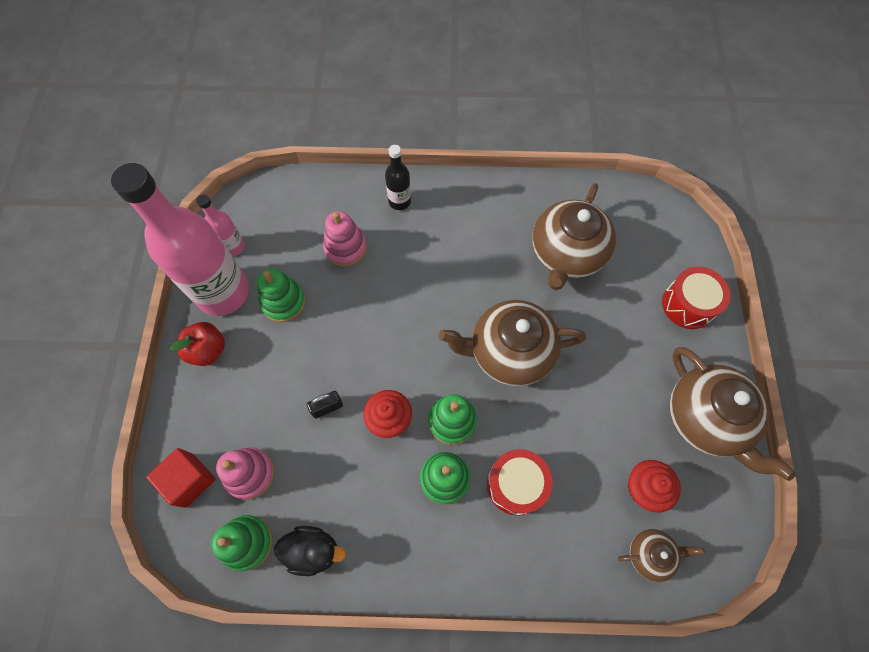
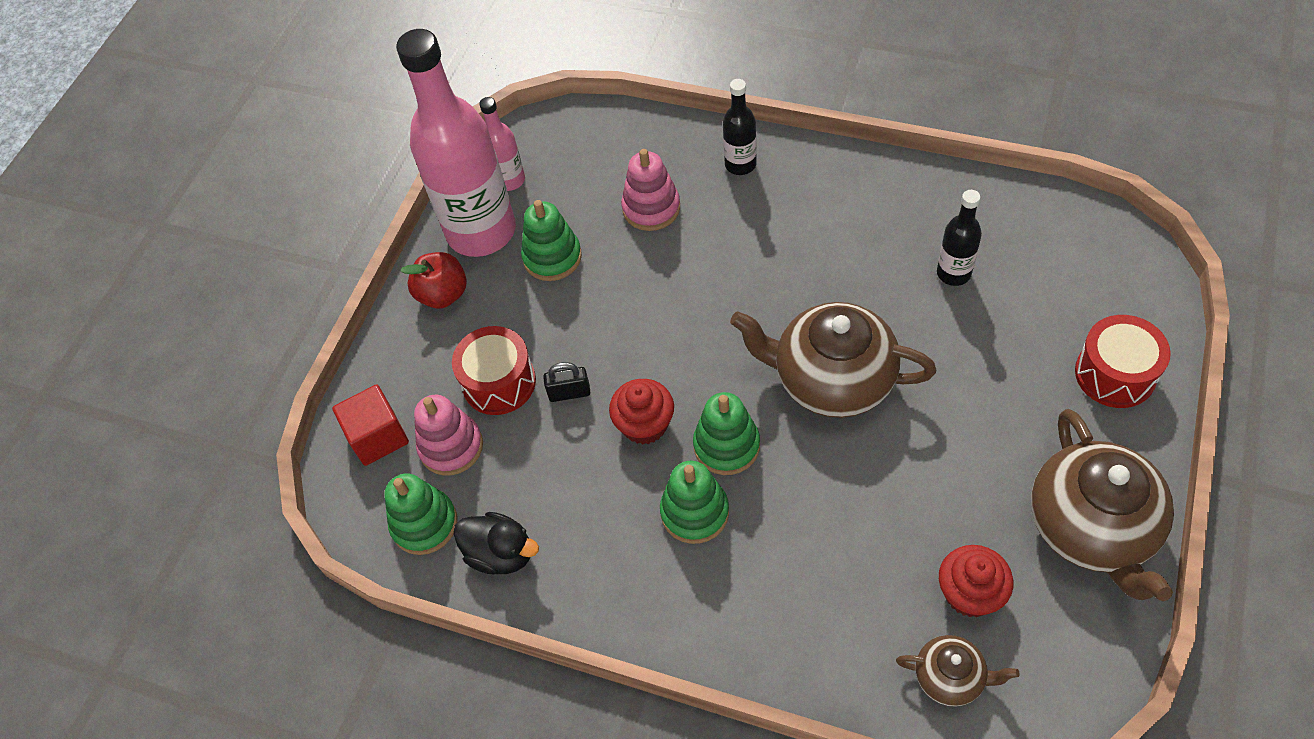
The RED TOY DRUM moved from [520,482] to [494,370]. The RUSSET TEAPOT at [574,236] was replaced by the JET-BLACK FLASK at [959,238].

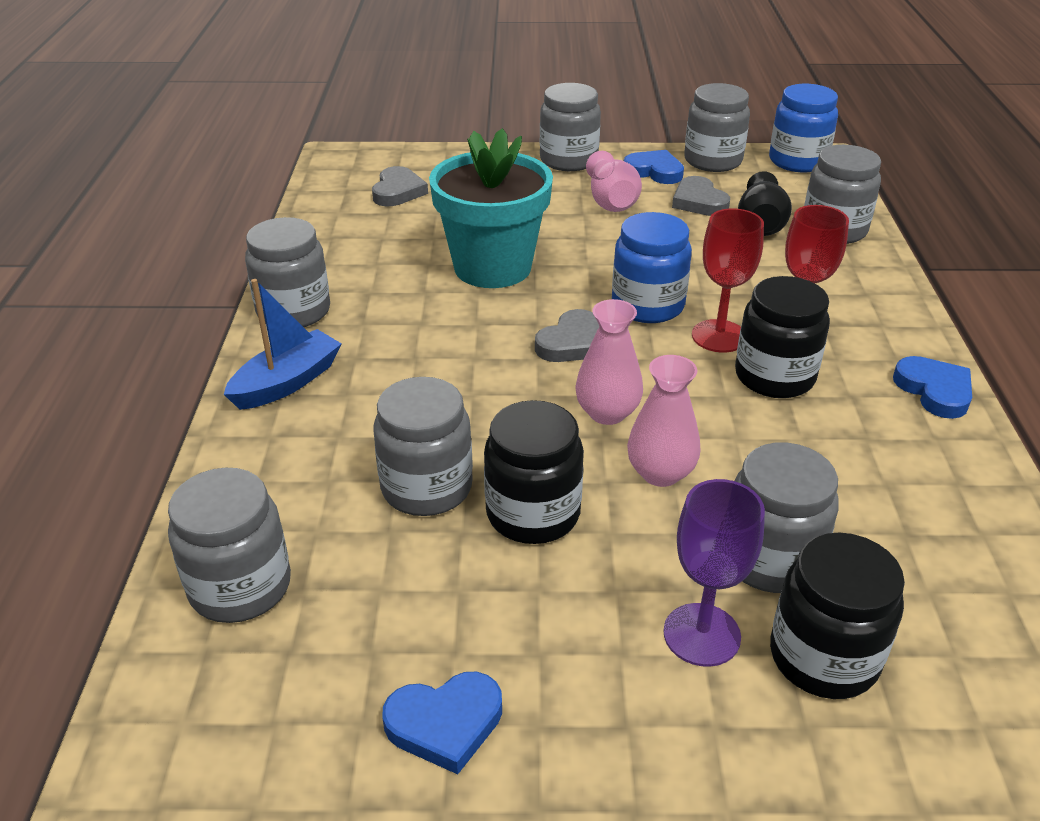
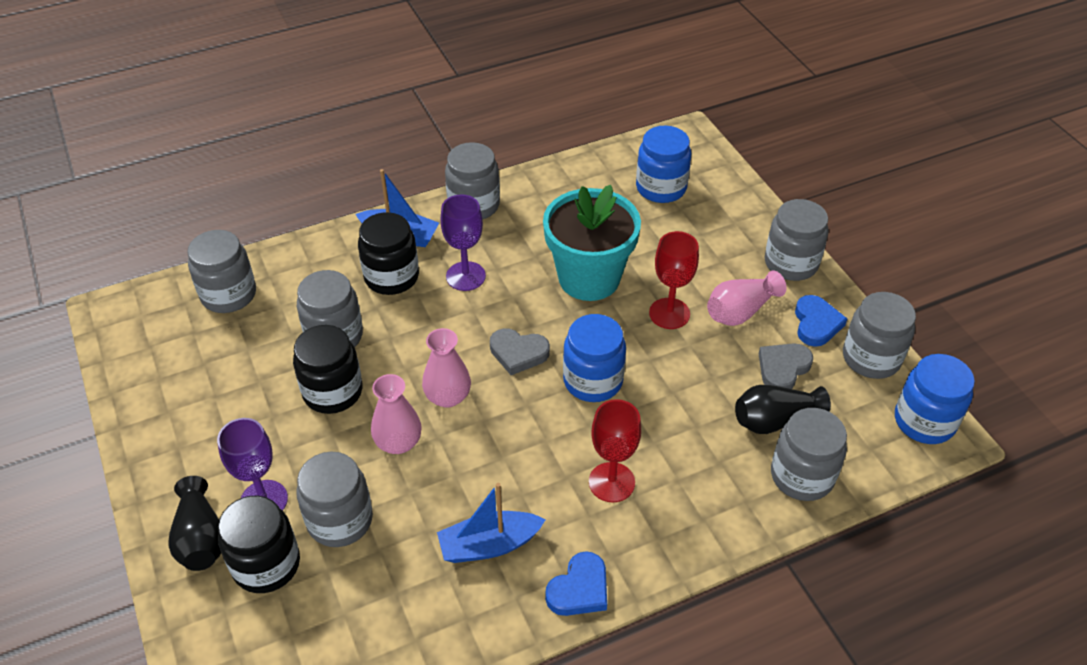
The ASH-GREY HEART at [400,186] was replaced by the COBALT PRESERVE JAR at [663,164]. The COBALT HEART at [442,723] disappeared. The RED WINE GLASS moved from [728,280] to [674,280]. The JET-BLACK PRESERVE JAR moved from [782,337] to [388,253]. The JET-BLACK FLOWER VASE at [194,523] appeared. The COBALT SAILBOAT at [491,523] appeared. The PURPLE WINE GLASS at [463,242] appeared.

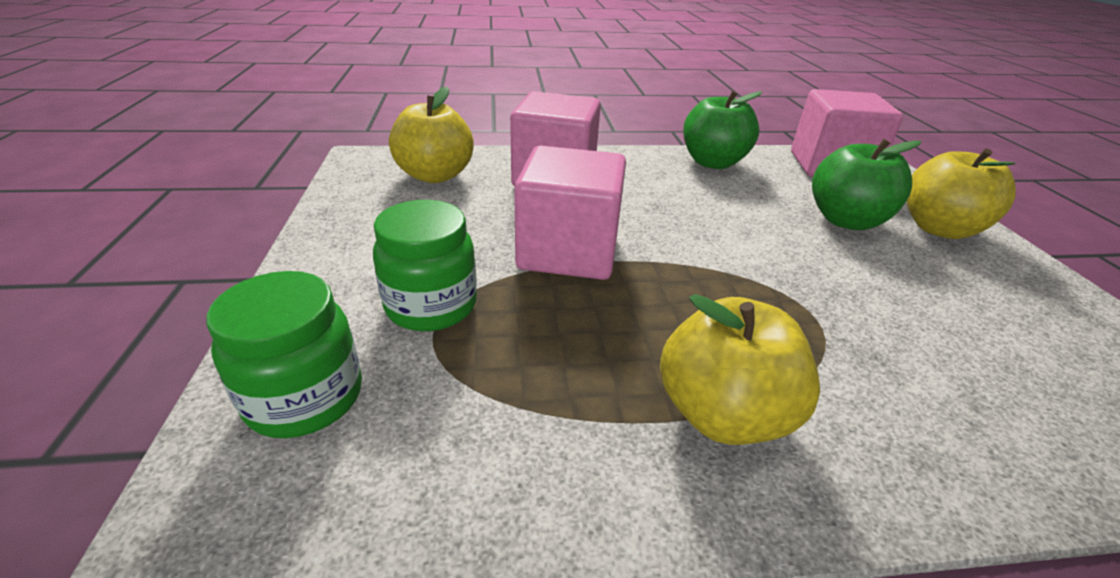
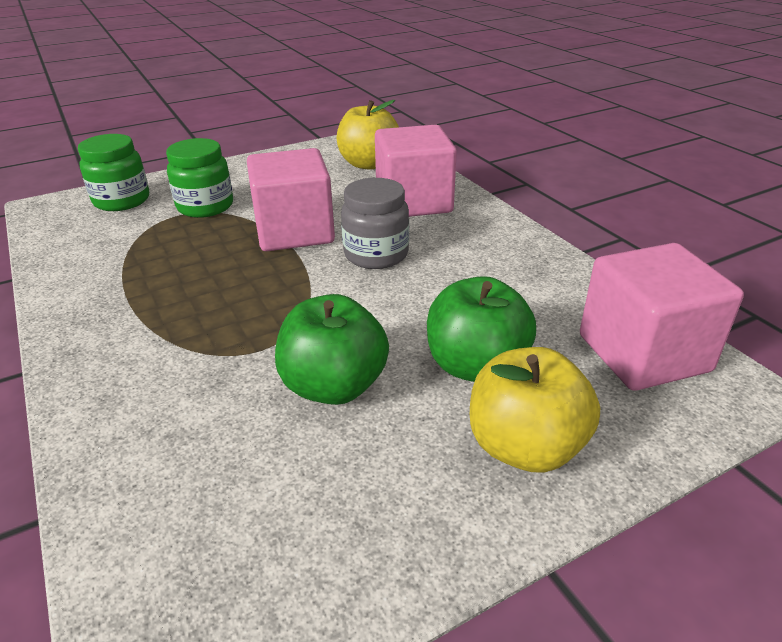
The BRIGHT YELLOW APPLE FRUIT at [740,369] disappeared. The EMERALD APPLE FRUIT moved from [722,129] to [332,349]. The ASH-GREY PRESERVE JAR at [375,223] appeared.

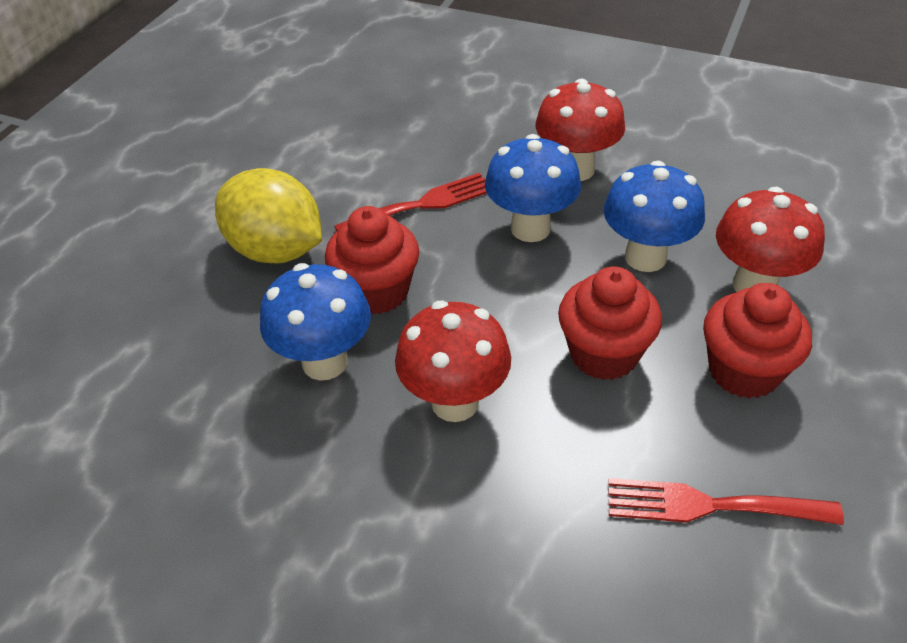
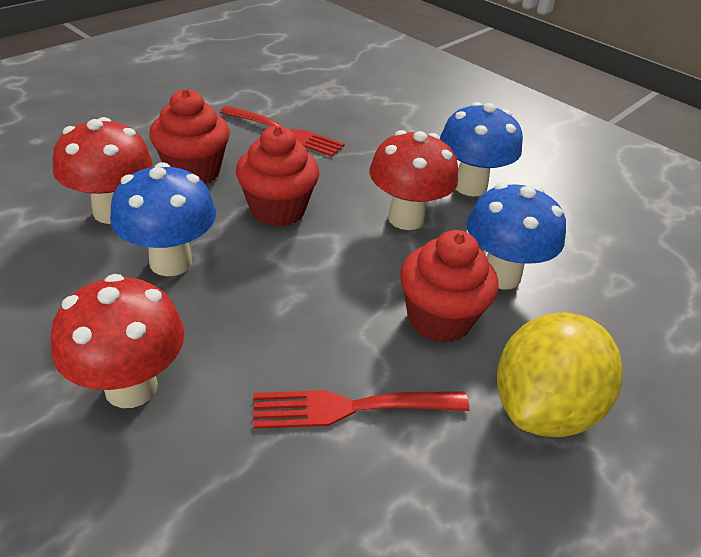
The BRIGHT YELLOW TOY LEMON at [268,215] turned 75 degrees clockwise. The COBALT TOADSTOOL moved from [533,188] to [481,149].

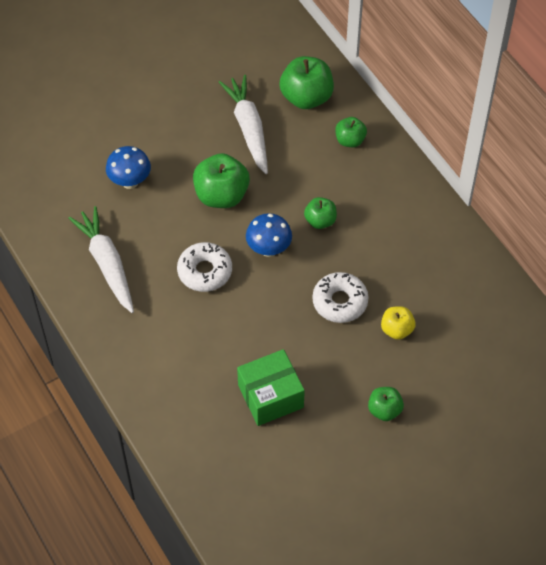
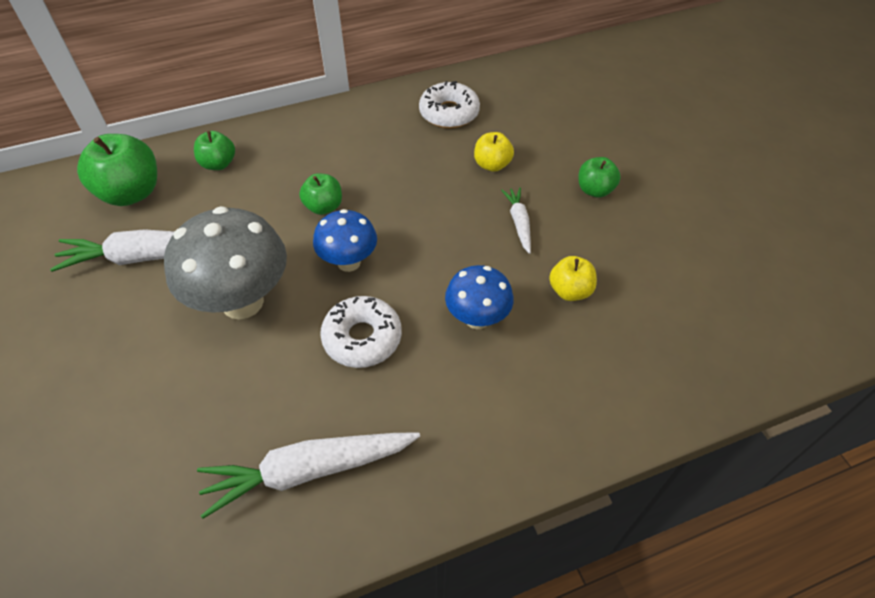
The COBALT TOADSTOOL moved from [128,167] to [479,297]. The EMERALD APPLE FRUIT at [221,180] was replaced by the ASH-GREY TOADSTOOL at [225,262]. The EMERALD BOX at [271,387] was replaced by the BRIGHT YELLOW APPLE FRUIT at [573,278]. The PURE WHITE DONUT moved from [340,297] to [449,104]. The PURE WHITE ROOT VEGETABLE at [516,221] appeared.

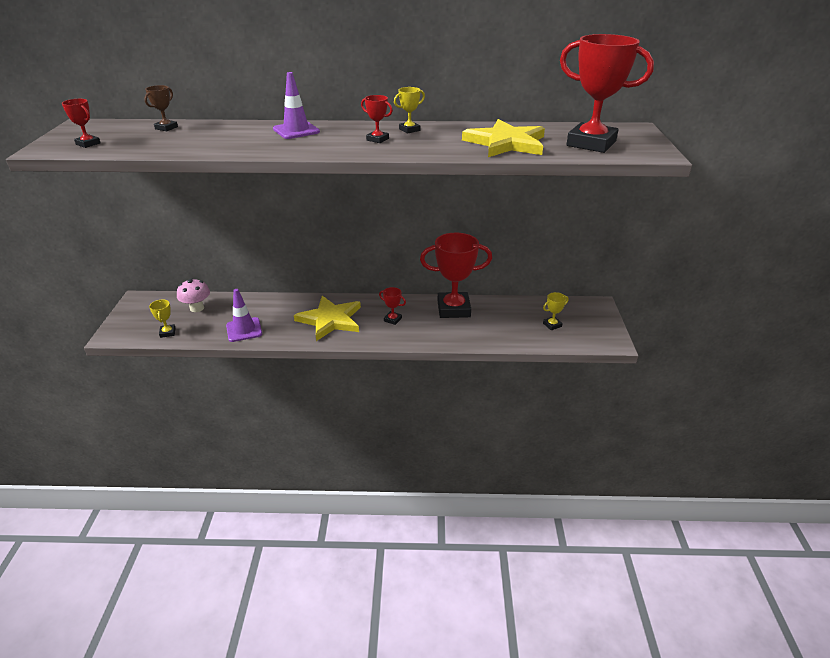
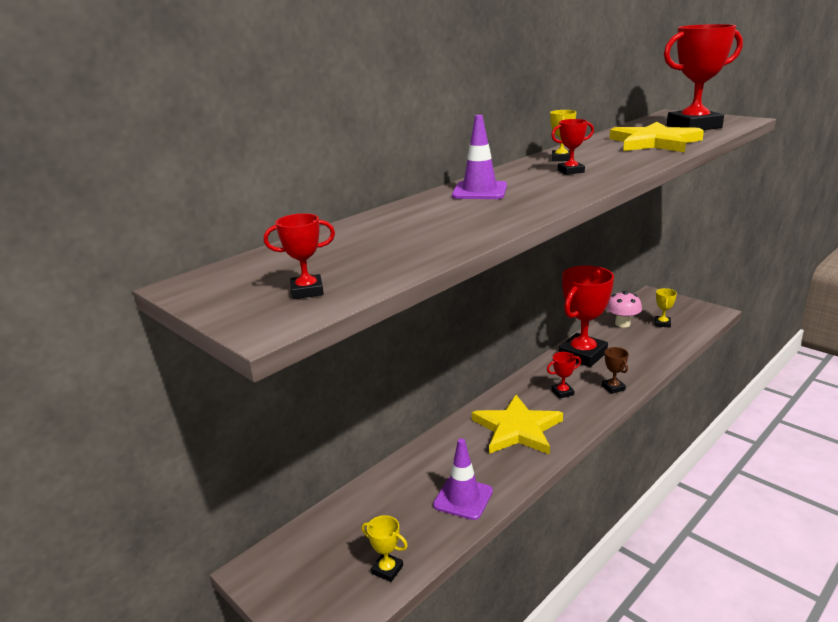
The RUSSET PRIZE CUP moved from [161,108] to [615,370]. The ROSE-PINK TOADSTOOL moved from [193,295] to [624,309].

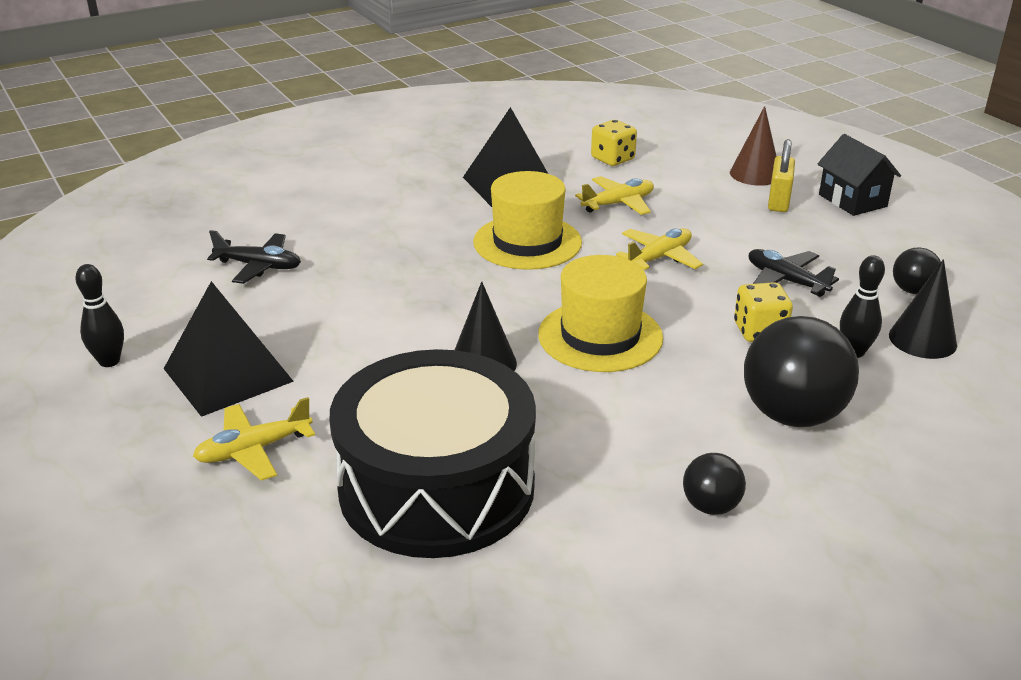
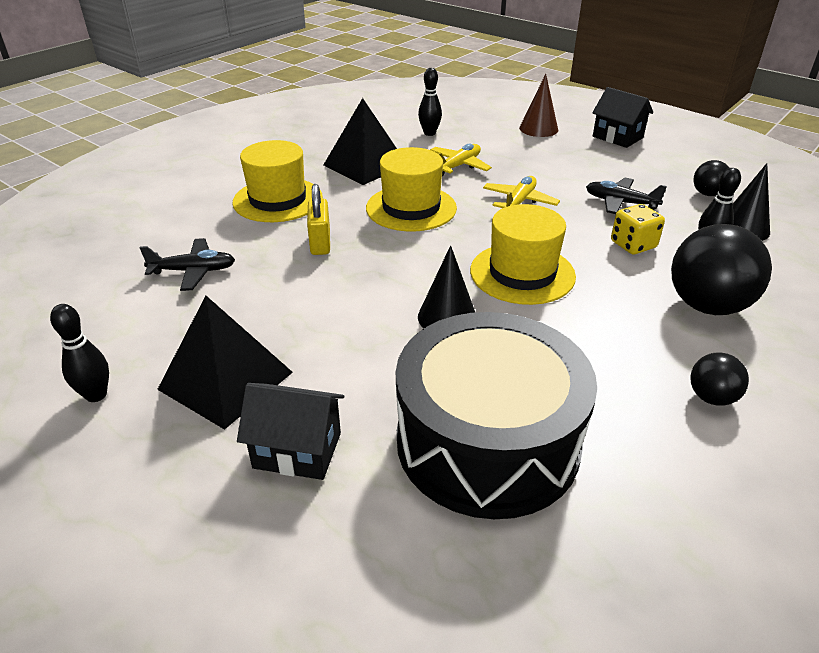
The BRIGHT YELLOW TOY PLANE at [254,439] was replaced by the JET-BLACK COTTAGE at [290,431]. The BRIGHT YELLOW DICE at [614,143] was replaced by the JET-BLACK TENPIN at [430,102]. The BRIGHT YELLOW SMALL LOCK moved from [781,175] to [318,219]. The BRIGHT YELLOW TALL HAT at [277,181] appeared.

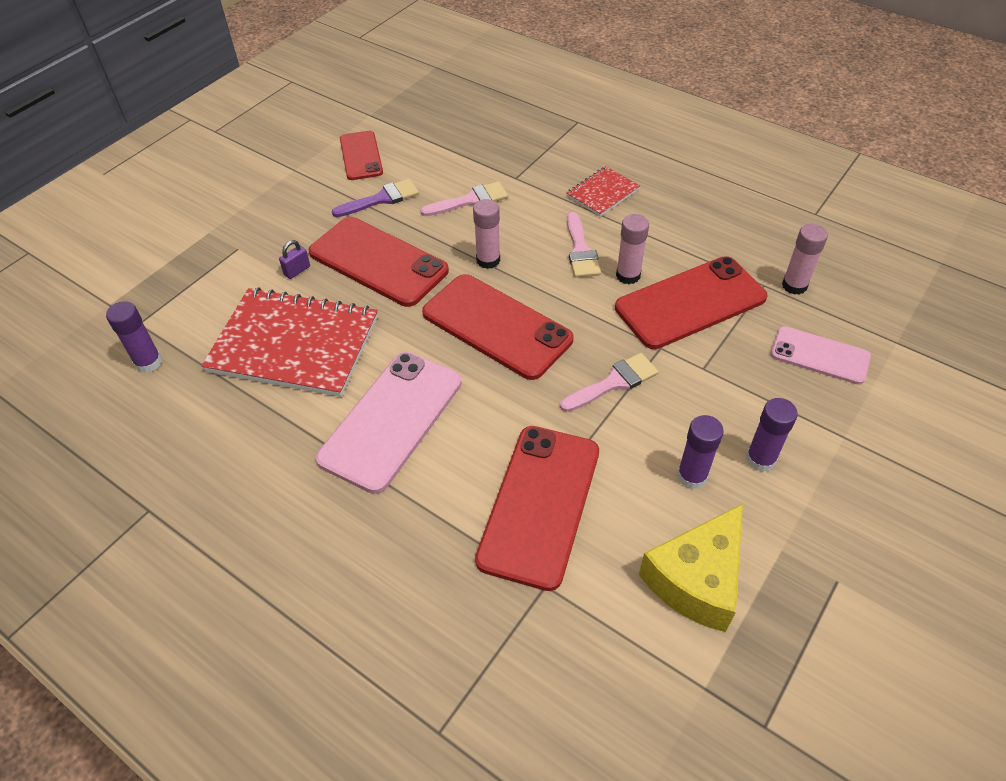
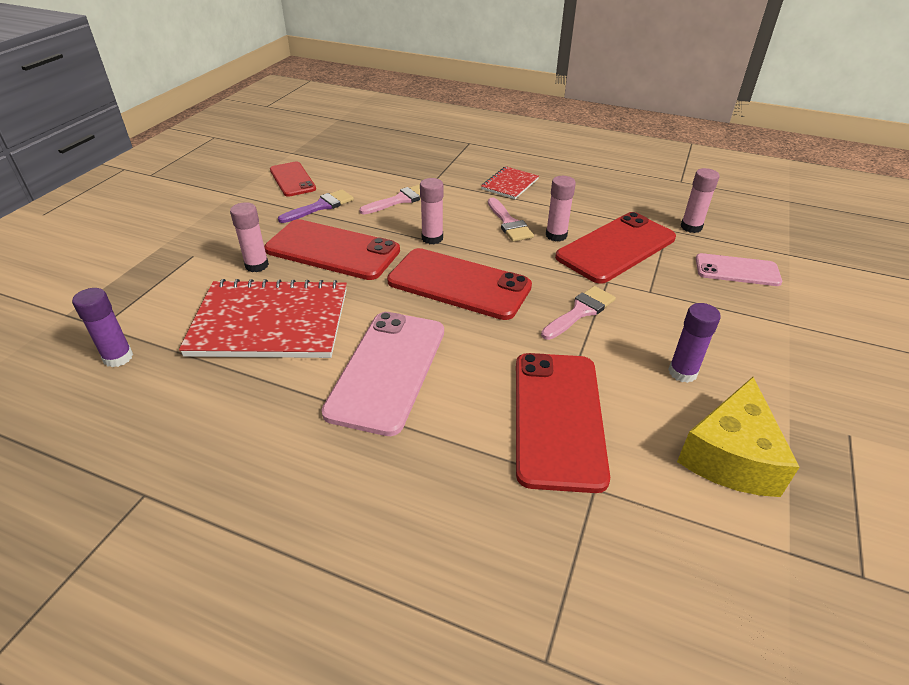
The PURPLE SMALL LOCK at [294,259] was replaced by the ROSE-PINK GLUE STICK at [249,237]. The PURPLE GLUE STICK at [772,435] disappeared.

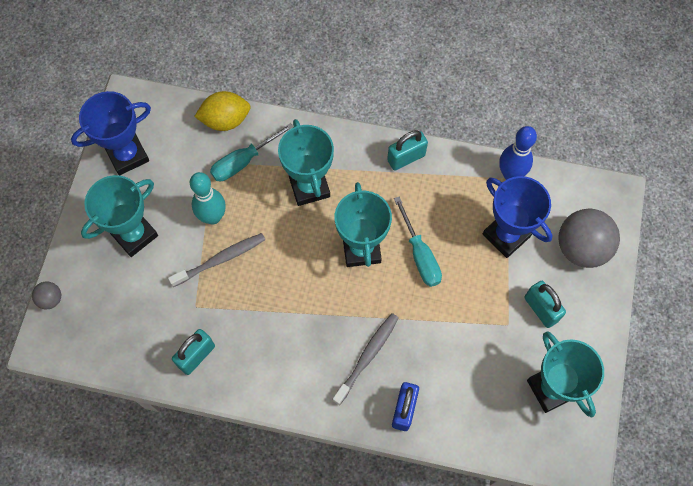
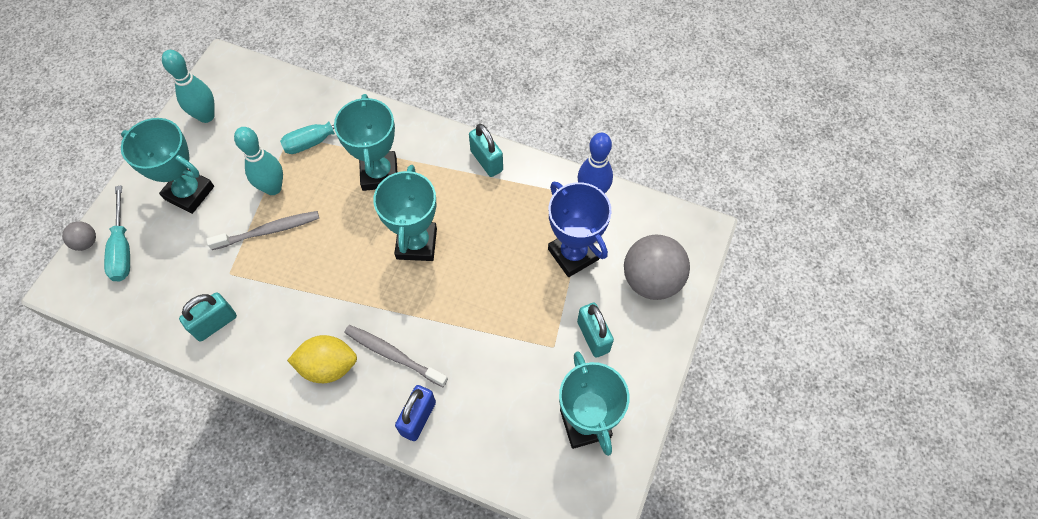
The COBALT PRIZE CUP at [111,133] was replaced by the TURQUOISE TENPIN at [188,86]. The TURQUOISE PRIZE CUP at [119,216] turned 60 degrees clockwise. The BRIGHT YELLOW TOY LEMON moved from [222,111] to [322,359]. The ASH-GREY TOOTHBRUSH at [366,359] turned 105 degrees counterclockwise. The TURQUOISE SMALL LOCK at [407,150] turned 75 degrees clockwise. The TURQUOISE FLAT SCREWDRIVER moved from [418,241] to [117,233].

